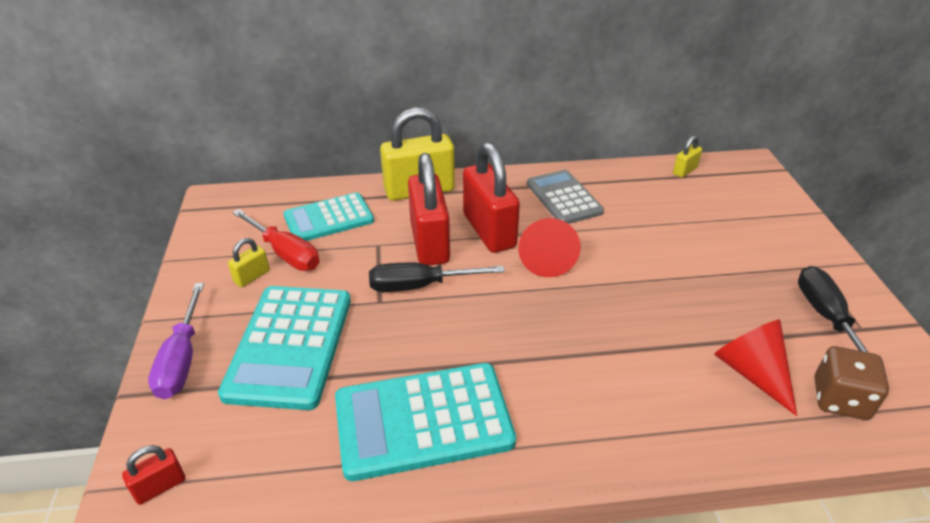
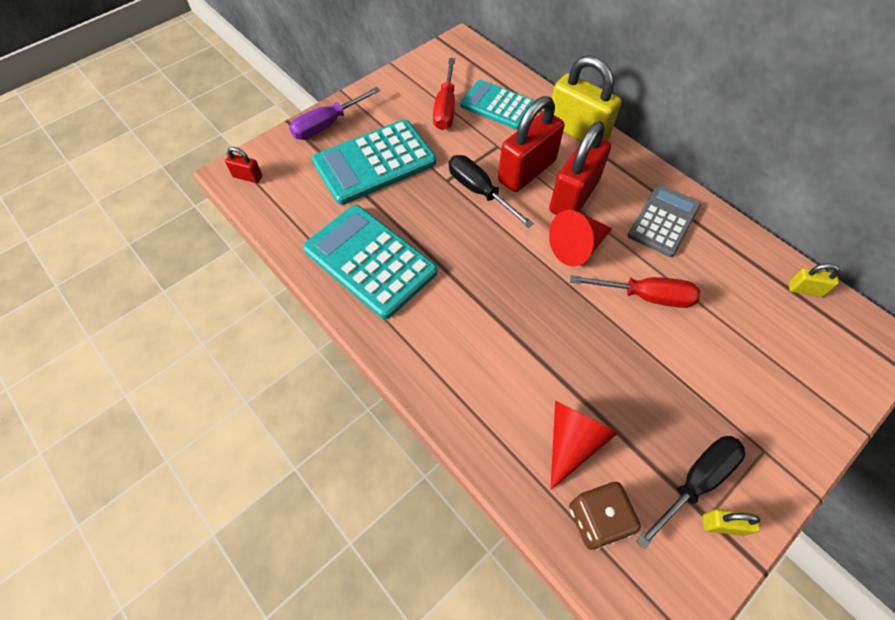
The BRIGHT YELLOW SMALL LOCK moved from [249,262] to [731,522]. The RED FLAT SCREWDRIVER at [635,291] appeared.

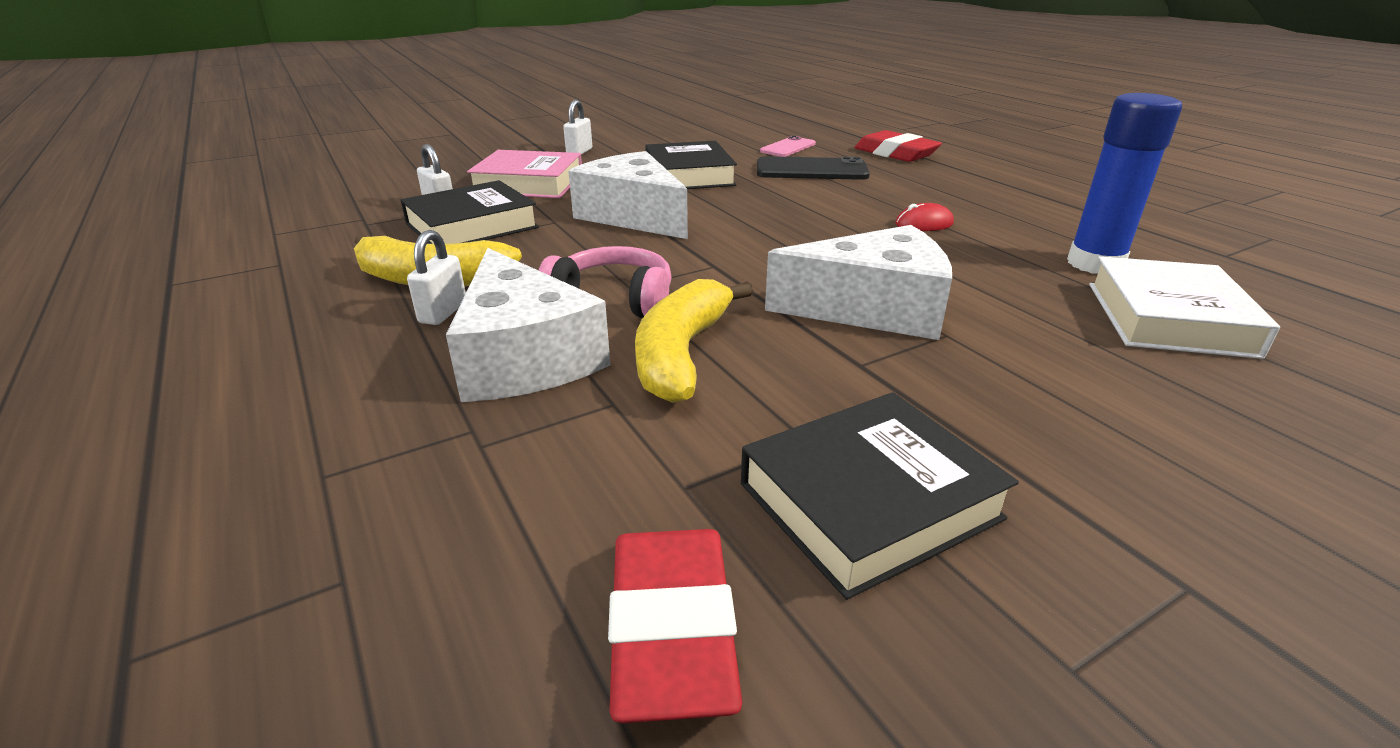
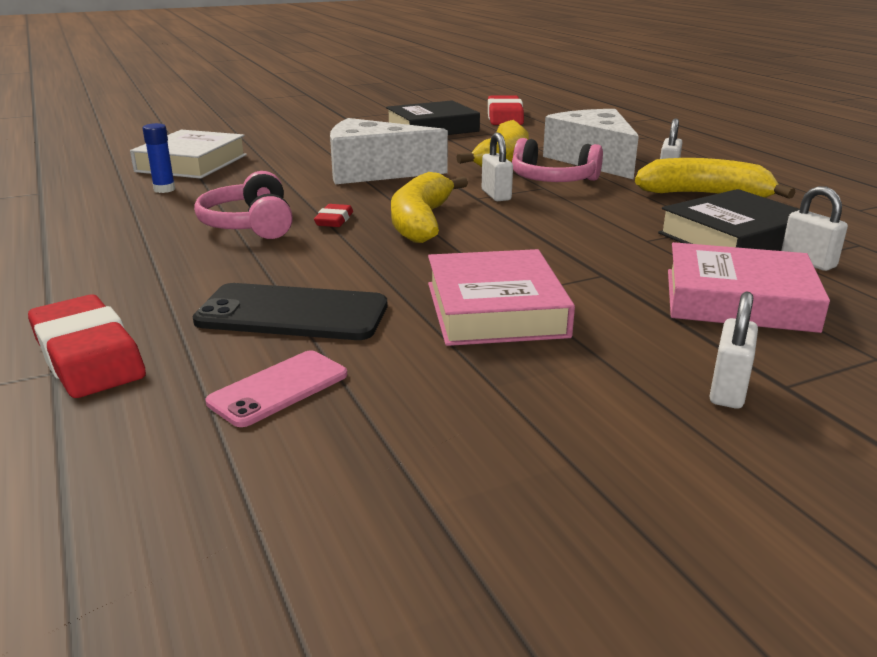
The PURE WHITE CHEESE at [628,195] disappeared. The JET-BLACK HARDCOVER at [691,165] became the ROSE-PINK HARDCOVER at [501,297]. The RED PC MOUSE at [924,217] was replaced by the ROSE-PINK HEADPHONES at [243,205]. The COBALT GLUE STICK at [1124,183] changed to 0.49 times the size. The RED ERASER at [333,215] appeared. The BRIGHT YELLOW TOY BANANA at [429,207] appeared. The PURE WHITE SMALL LOCK at [497,167] appeared.

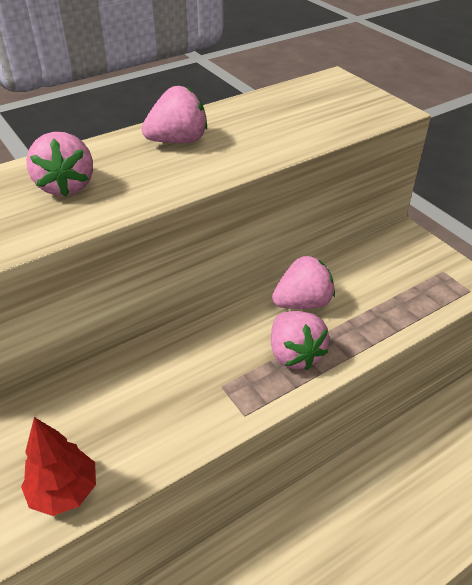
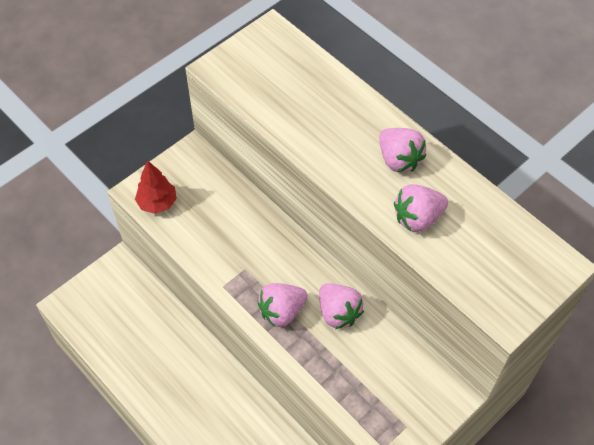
The ROSE-PINK TOY STRAWBERRY moved from [59,164] to [421,208].

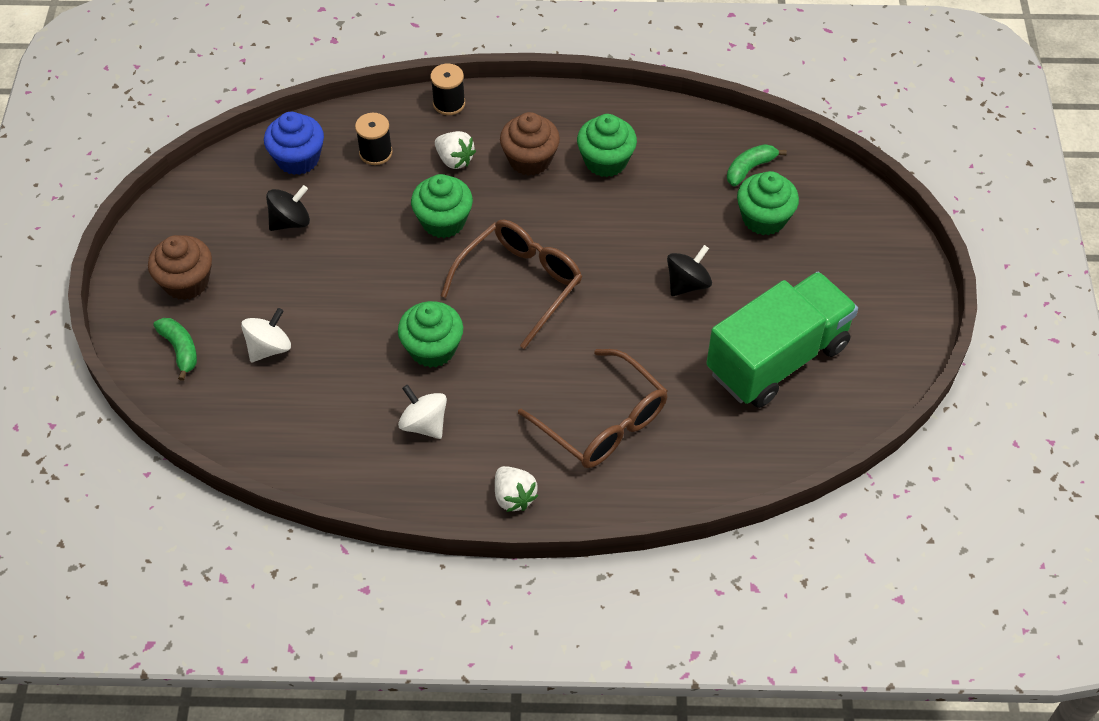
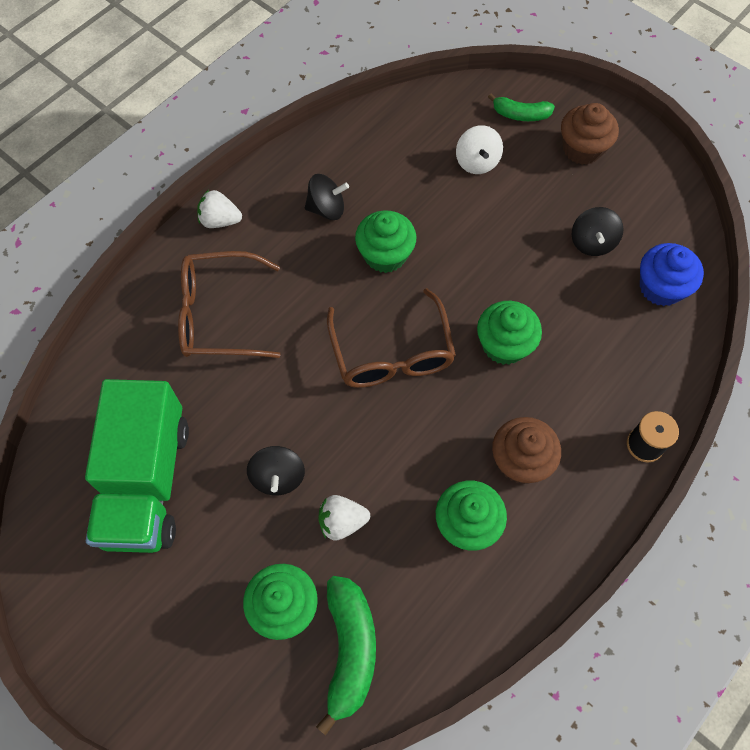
The JET-BLACK REEL OF THREAD at [374,139] disappeared. The PURE WHITE TOY TOP at [422,412] became the JET-BLACK TOY TOP at [327,197]. The PURE WHITE TOY STRAWBERRY moved from [455,150] to [344,518]. The EMERALD TOY BANANA at [757,165] changed to 1.66 times the size.

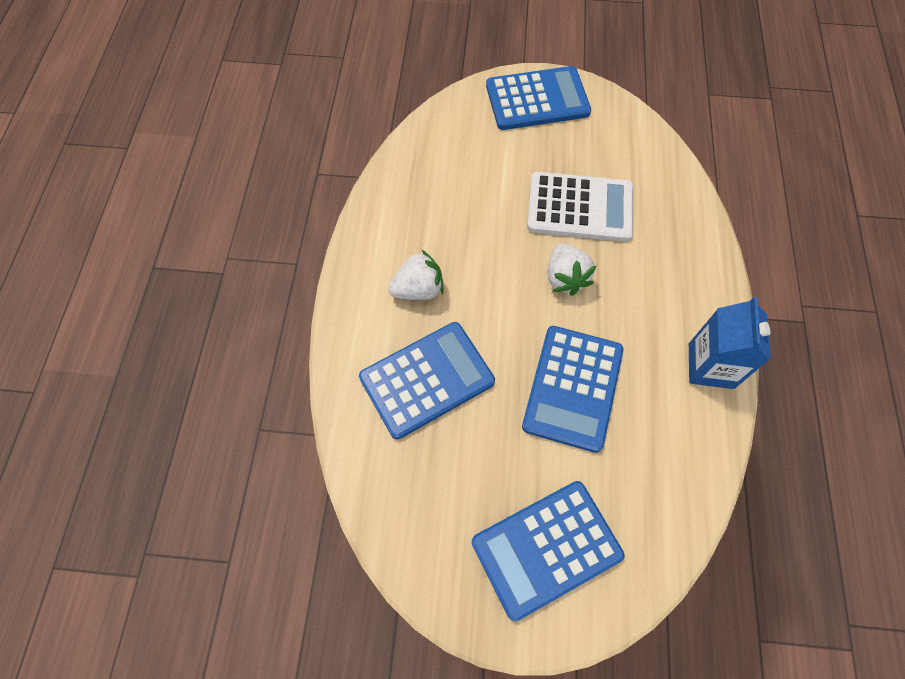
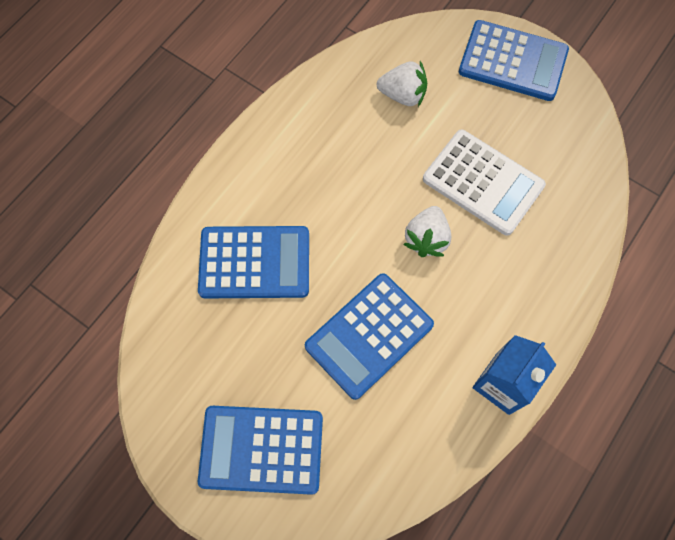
The PURE WHITE TOY STRAWBERRY moved from [416,275] to [402,84].

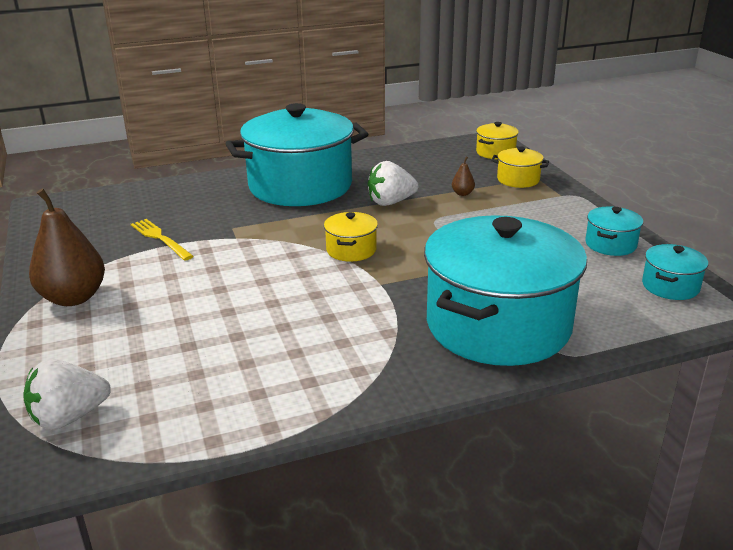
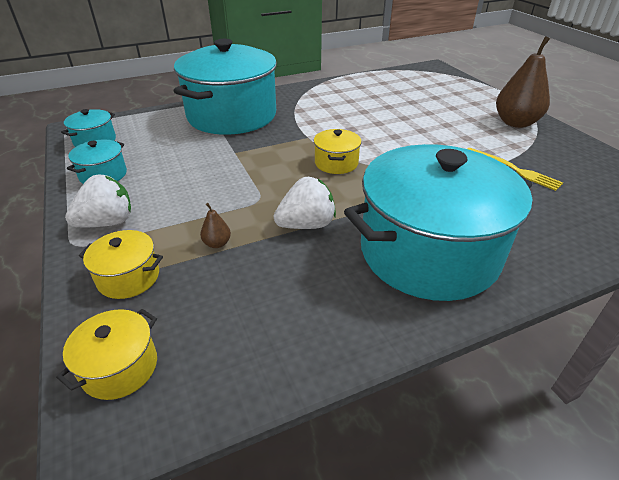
The PURE WHITE TOY STRAWBERRY moved from [67,394] to [98,200].

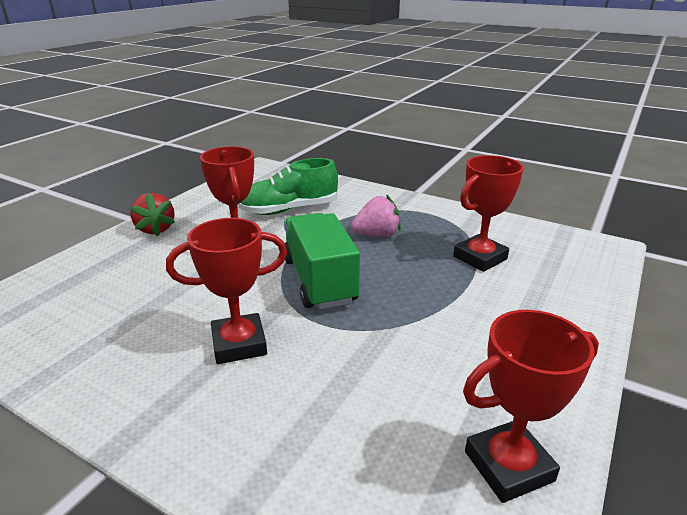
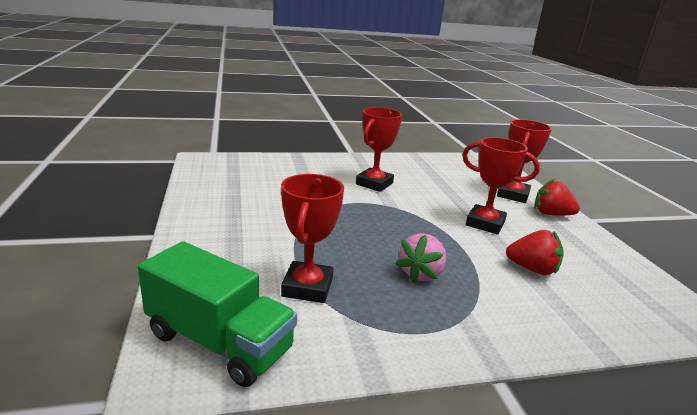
The EMERALD SNEAKER at [288,186] was replaced by the RED TOY STRAWBERRY at [535,252]. The EMERALD TRUCK moved from [322,261] to [217,314]. The RED PRIZE CUP moved from [531,406] to [524,161].

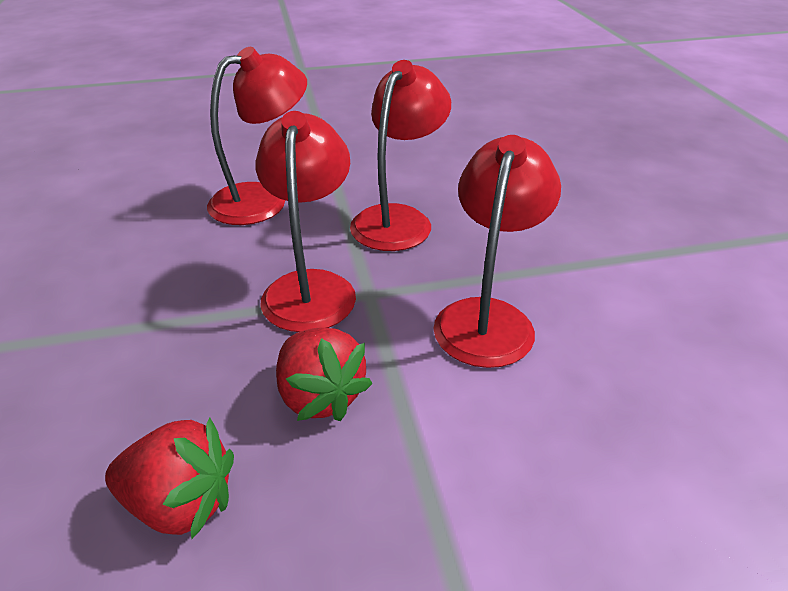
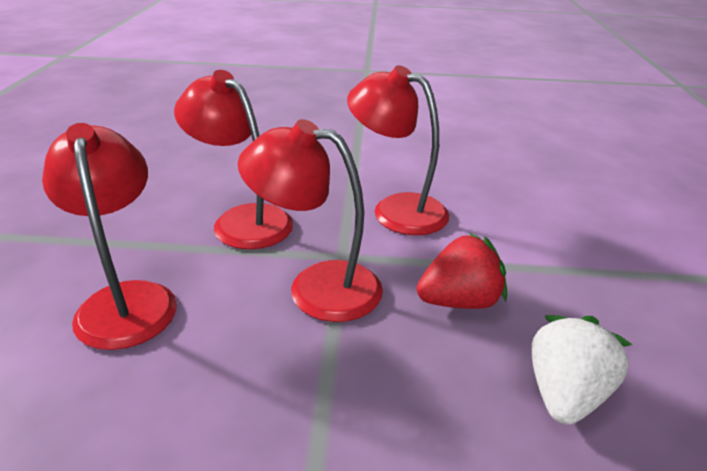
The RED TOY STRAWBERRY at [169,478] became the PURE WHITE TOY STRAWBERRY at [582,370].

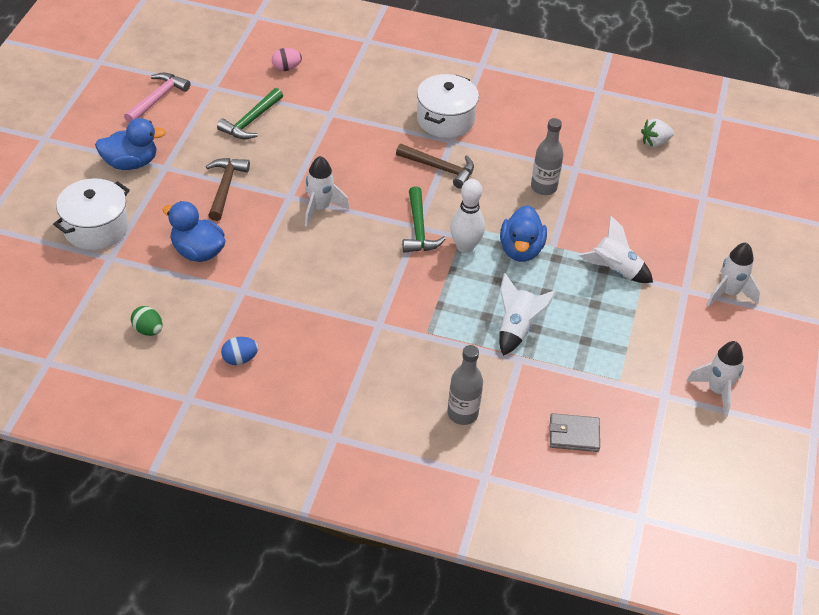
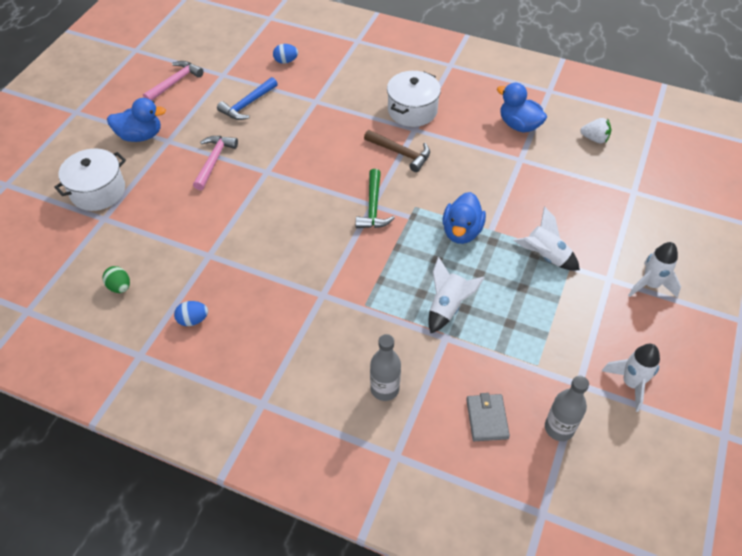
The COBALT RUBBER DUCK moved from [193,231] to [522,108]. The RUSSET HAMMER at [228,189] became the ROSE-PINK HAMMER at [215,163]. The EMERALD HAMMER at [250,113] became the COBALT HAMMER at [247,98]. The ROSE-PINK EGG SHAPE at [287,59] became the COBALT EGG SHAPE at [285,54]. The PURE WHITE ROCKET at [327,191] disappeared. The PURE WHITE TENPIN at [467,216] disappeared. The ASH-GREY FLASK moved from [547,156] to [567,408]. The ASH-GREY WALLET at [574,432] turned 75 degrees clockwise. The PURE WHITE TOY STRAWBERRY at [657,133] turned 150 degrees counterclockwise.

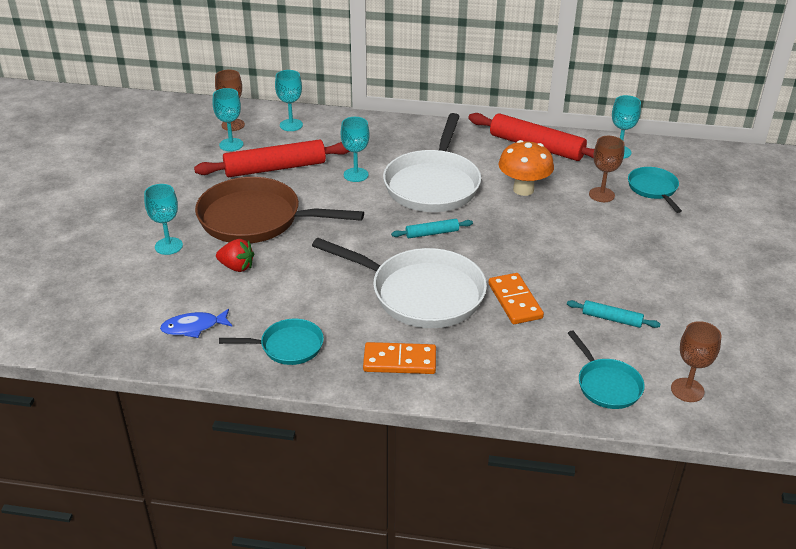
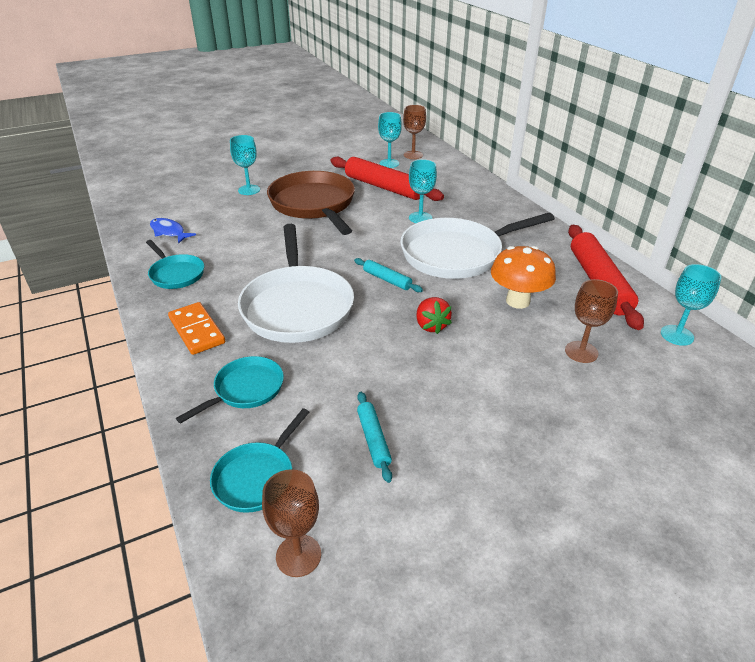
The RED TOY STRAWBERRY moved from [235,255] to [434,315]. The TURQUOISE WINE GLASS at [289,100] disappeared. The ORANGE DOMINO TILE at [516,298] disappeared. The TURQUOISE FRYING PAN moved from [655,190] to [230,390].

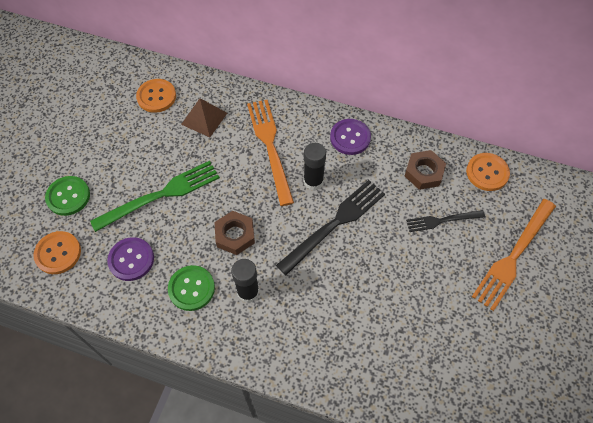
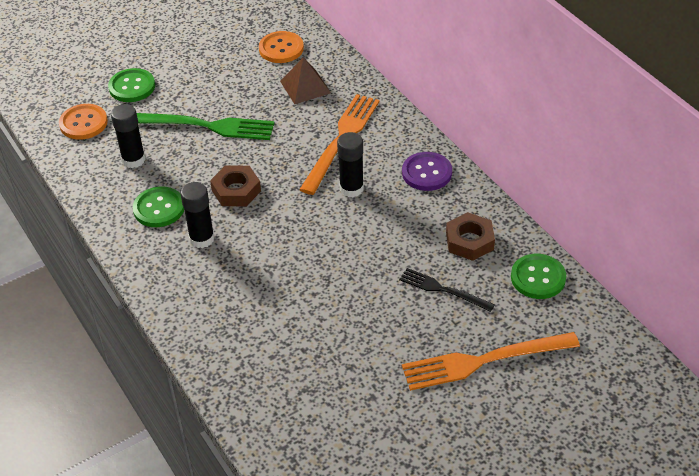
The PURPLE BUTTON at [130,259] was replaced by the JET-BLACK GLUE STICK at [128,136]. The JET-BLACK TABLE FORK at [330,227] disappeared. The ORANGE BUTTON at [488,172] became the EMERALD BUTTON at [538,276].

